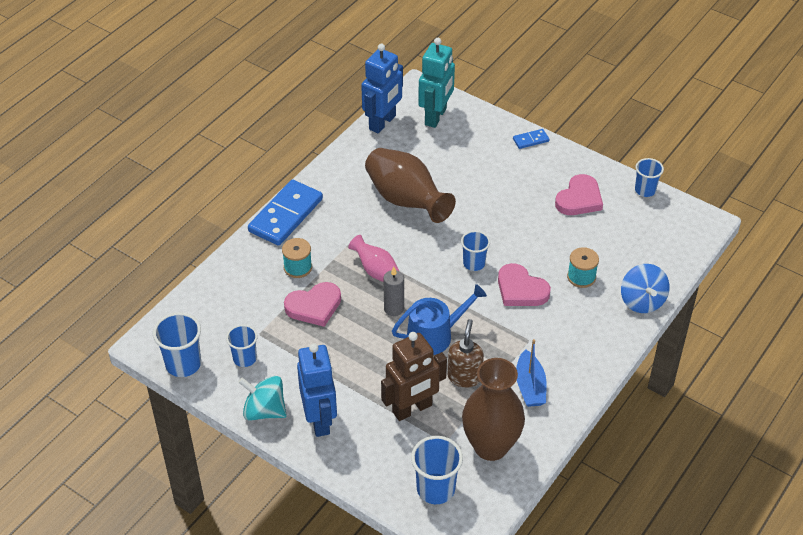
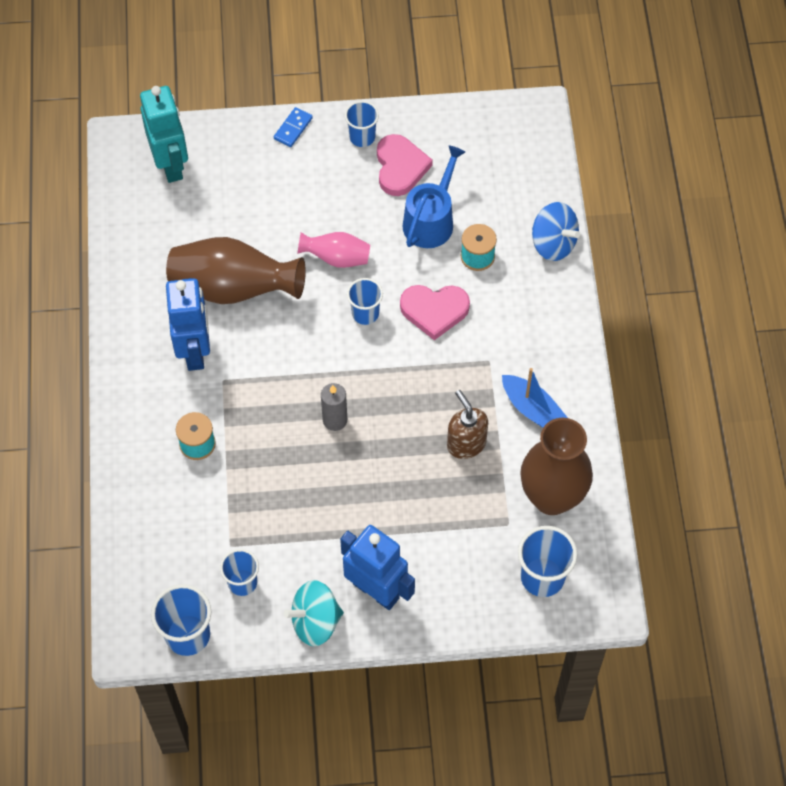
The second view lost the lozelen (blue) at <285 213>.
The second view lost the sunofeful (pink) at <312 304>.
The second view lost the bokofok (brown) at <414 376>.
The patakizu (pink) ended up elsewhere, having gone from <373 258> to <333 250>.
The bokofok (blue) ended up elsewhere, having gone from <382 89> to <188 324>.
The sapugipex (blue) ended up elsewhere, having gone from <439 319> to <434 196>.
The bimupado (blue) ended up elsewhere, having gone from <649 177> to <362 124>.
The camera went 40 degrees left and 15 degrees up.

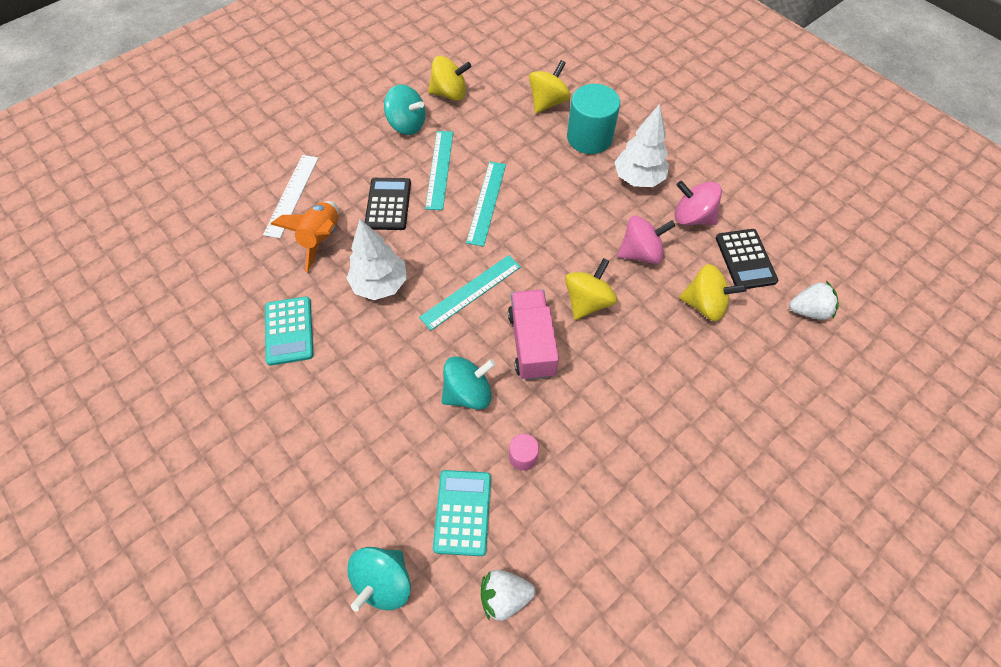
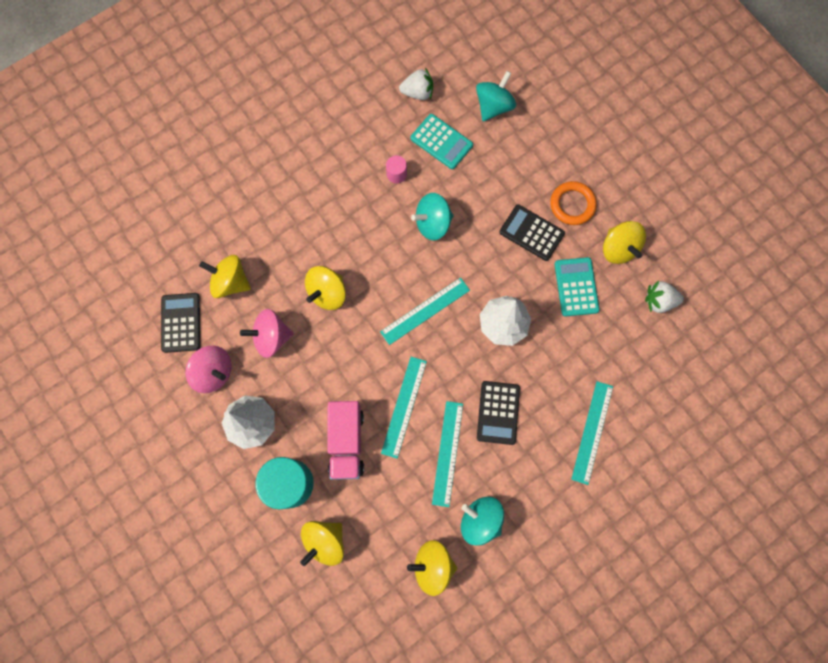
The second view lost the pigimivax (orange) at <304 236>.
The second view gained the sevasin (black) at <532 232>.
The second view gained the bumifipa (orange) at <573 203>.
The second view gained the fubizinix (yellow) at <624 242>.
The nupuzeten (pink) ended up elsewhere, having gone from <533 335> to <345 440>.
The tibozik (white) ended up elsewhere, having gone from <814 300> to <664 297>.
What was the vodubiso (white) at <290 197> turned into the vodubiso (turquoise) at <592 433>.
The sevasin (turquoise) at <462 513> ended up facing another way, 60 degrees counterclockwise from before.
The camera went 175 degrees left and 15 degrees up.

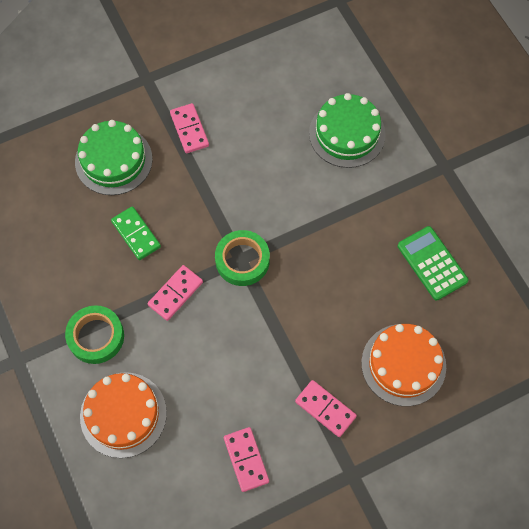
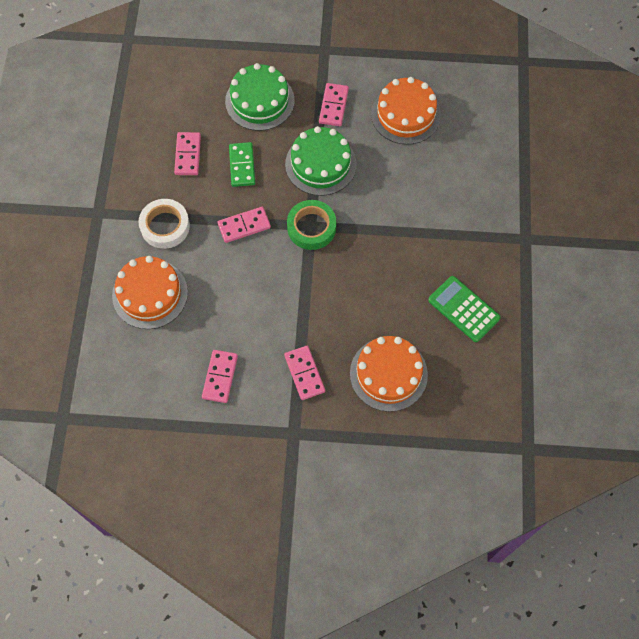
The second view gained the lozelen (pink) at <187 153>.
The second view gained the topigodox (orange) at <406 111>.
The topigodox (green) ended up elsewhere, having gone from <347 130> to <321 161>.
What was the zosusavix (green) at <94 334> turned into the zosusavix (white) at <164 224>.
The sevasin (green) at <433 263> ended up facing another way, 45 degrees counterclockwise from before.
The camera went 30 degrees right and 0 degrees up.

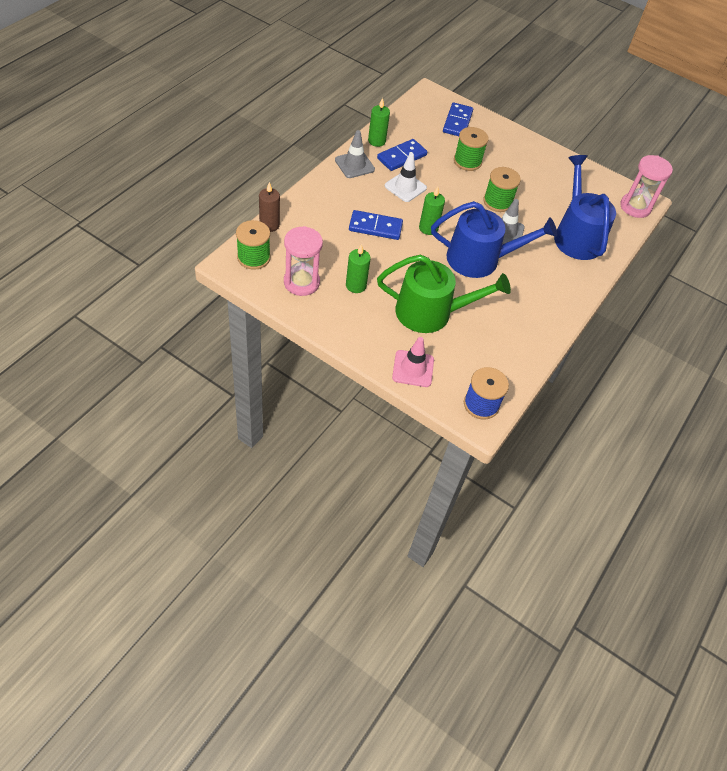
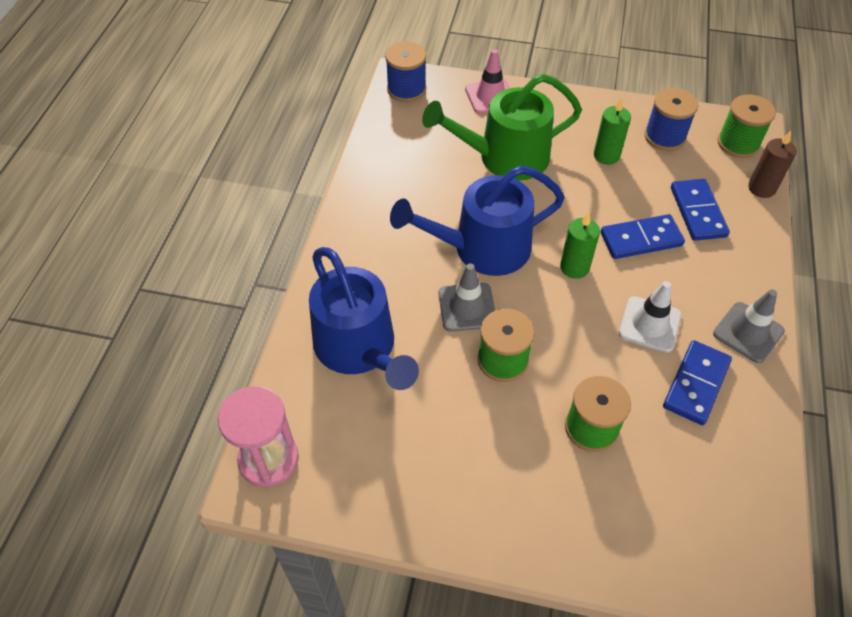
The second view lost the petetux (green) at <379 122>.
The lozelen (blue) ended up elsewhere, having gone from <458 119> to <700 210>.
Where the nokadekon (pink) stood at <303 261>, the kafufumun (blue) came to stand at <671 119>.
The camera went 165 degrees right and 0 degrees up.

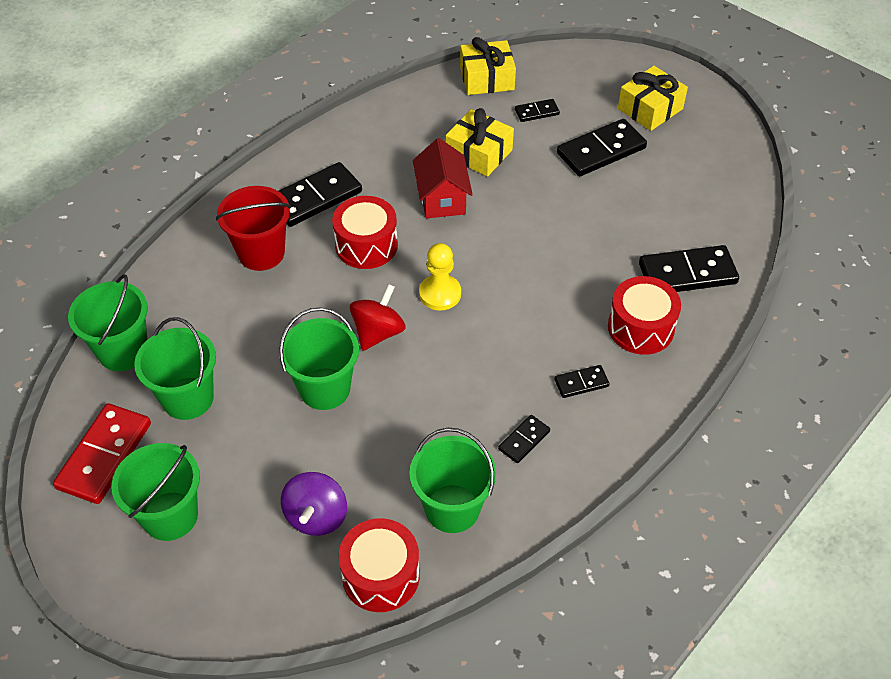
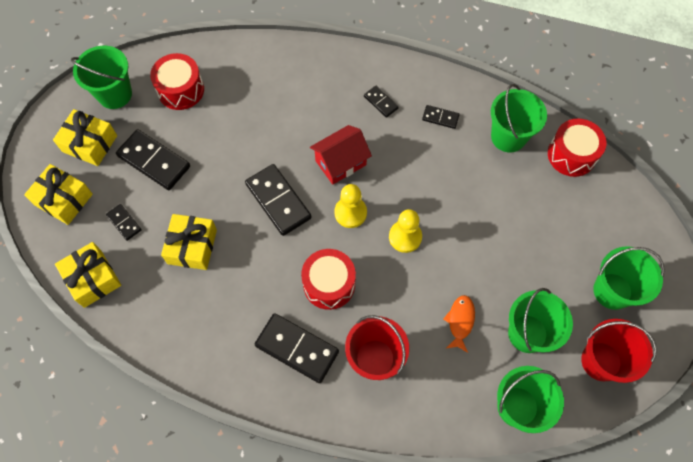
The second view lost the fubizinix (purple) at <314 504>.
The second view gained the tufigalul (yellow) at <58 194>.
The second view gained the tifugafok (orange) at <459 324>.
The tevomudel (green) ended up elsewhere, having gone from <319 359> to <101 77>.
The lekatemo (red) ended up elsewhere, having gone from <443 178> to <341 155>.
The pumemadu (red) ended up elsewhere, having gone from <644 315> to <177 81>.
The lozelen (black) ended up elsewhere, having gone from <689 268> to <278 200>.
Where the lozelen (red) stood at <102 453>, the tevomudel (red) came to stand at <619 351>.
Where the fubizinix (red) stood at <378 317>, the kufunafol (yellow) came to stand at <405 231>.
The camera went 115 degrees left and 15 degrees up.

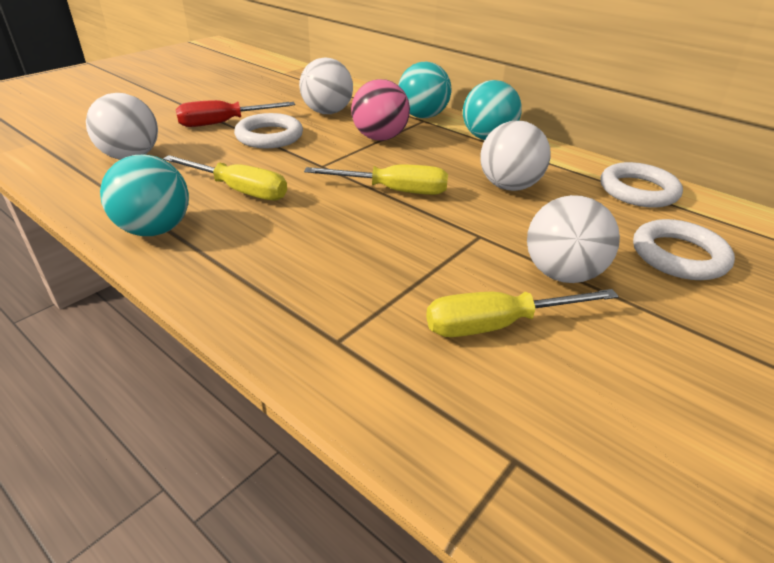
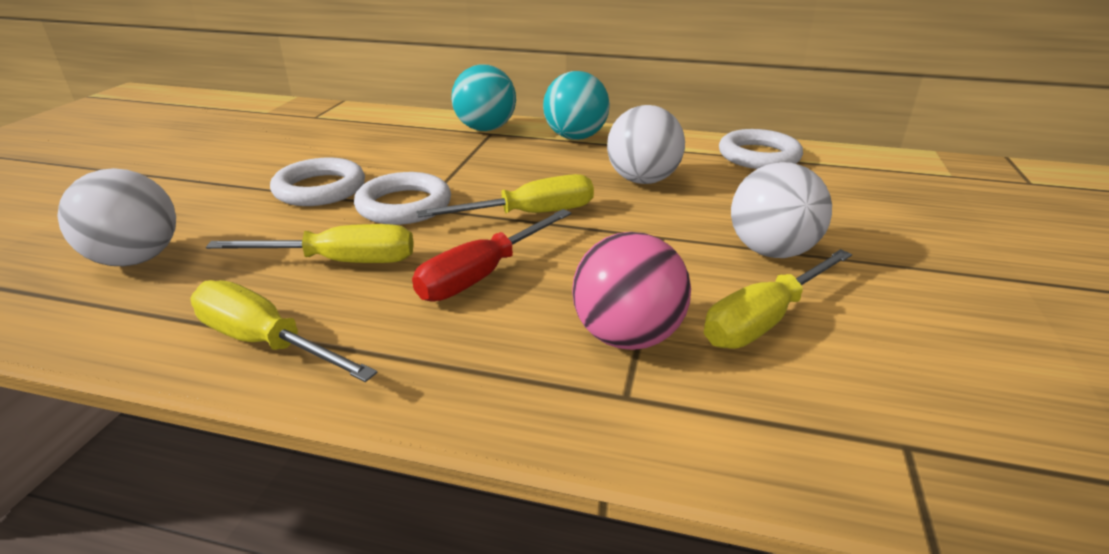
The second view lost the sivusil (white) at <326 86>.
The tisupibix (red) ended up elsewhere, having gone from <235 113> to <492 255>.
The sivusil (pink) ended up elsewhere, having gone from <380 110> to <631 291>.
The bumifipa (white) ended up elsewhere, having gone from <684 249> to <402 198>.
Where the sivusil (turquoise) stood at <144 195>, the tisupibix (yellow) came to stand at <283 331>.
The camera went 25 degrees left and 5 degrees down.

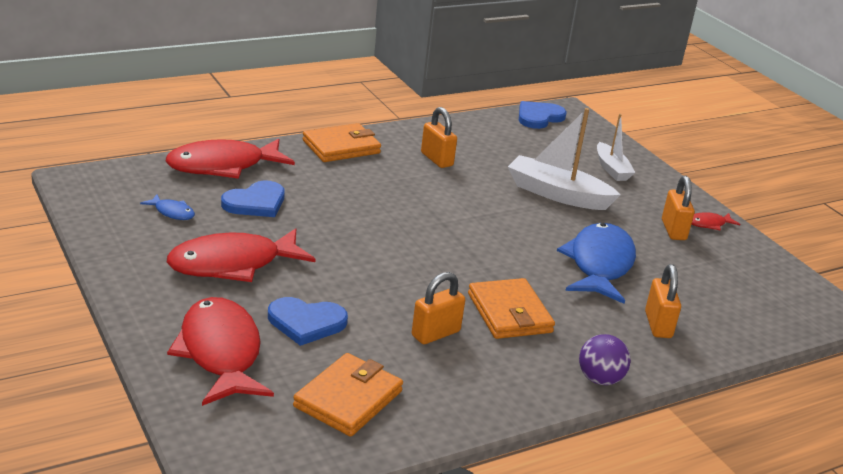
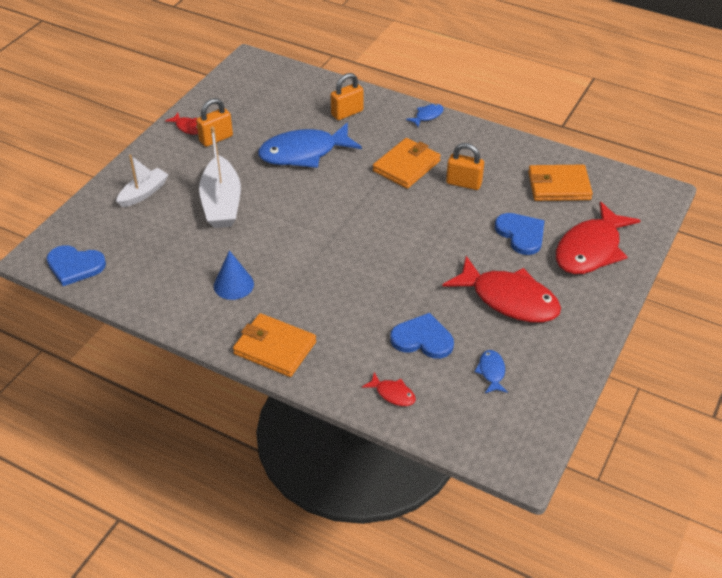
Where the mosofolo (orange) stood at <439 137>, the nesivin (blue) came to stand at <234 275>.
Where the sivusil (purple) stood at <605 359>, the tifugafok (blue) came to stand at <425 115>.
The size of the tifugafok (red) at <230 158> changed by a factor of 0.43.
The camera went 120 degrees left and 15 degrees up.

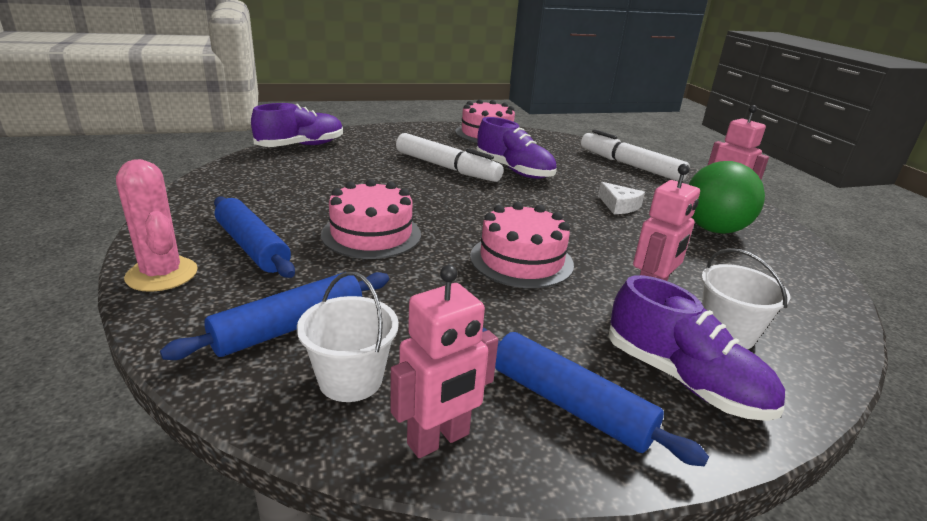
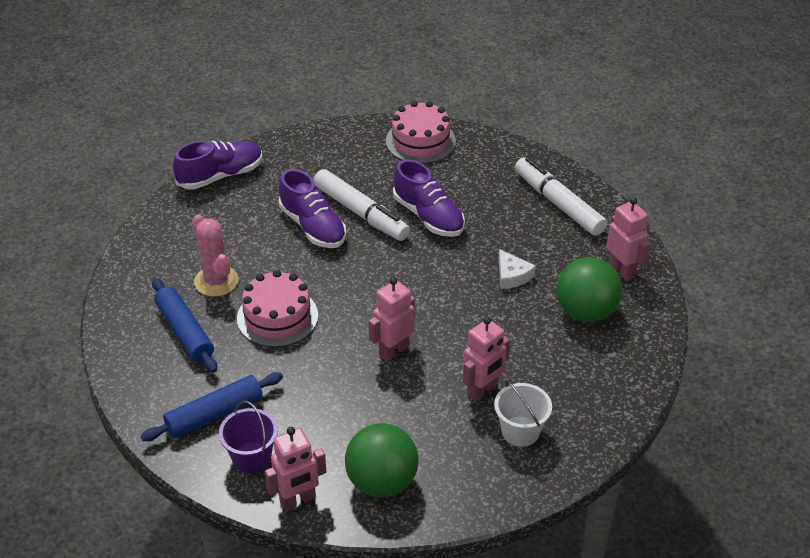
The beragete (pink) ended up elsewhere, having gone from <157 225> to <215 255>.
The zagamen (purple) ended up elsewhere, having gone from <697 348> to <312 208>.
Where the topigodox (pink) stood at <522 245>, the bokofok (pink) came to stand at <392 319>.
Where the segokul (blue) stood at <595 397>, the sivusil (green) came to stand at <382 460>.
What was the tevomudel (white) at <348 337> turned into the tevomudel (purple) at <248 437>.
The camera went 10 degrees right and 15 degrees up.

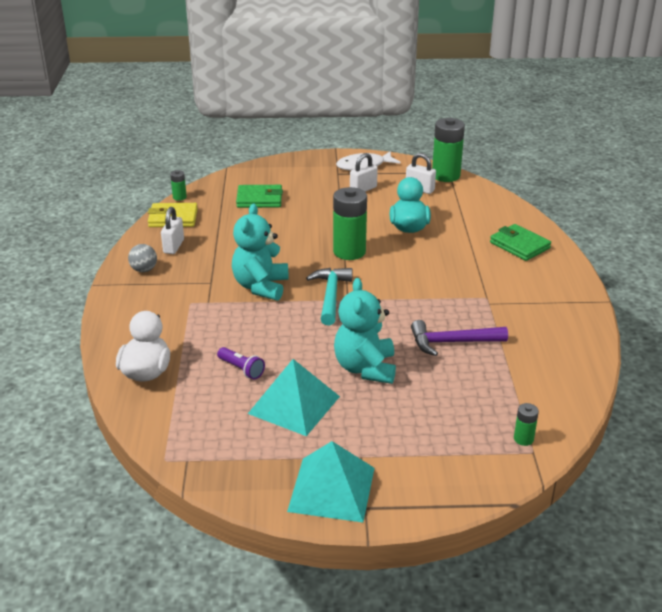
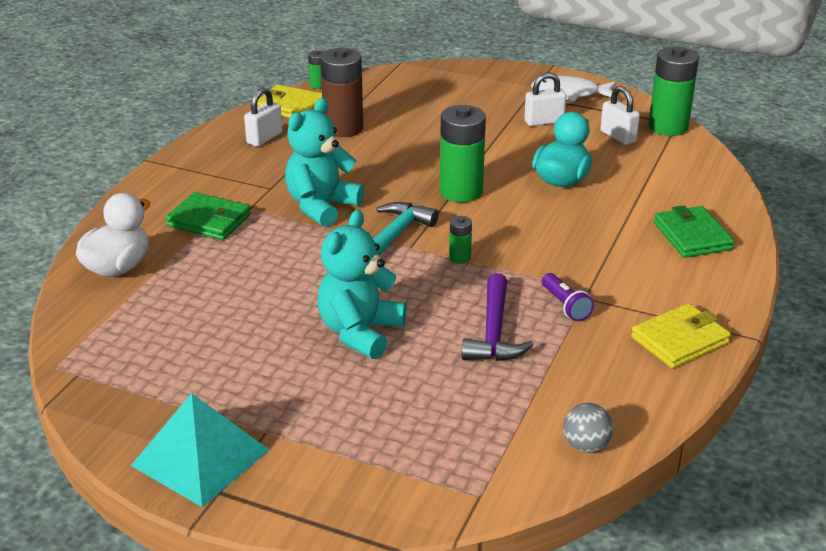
The second view lost the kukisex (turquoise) at <294 397>.
The second view gained the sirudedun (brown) at <341 92>.
The second view gained the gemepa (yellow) at <681 335>.
The sivusil (grey) ended up elsewhere, having gone from <142 258> to <588 428>.
The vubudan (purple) ended up elsewhere, having gone from <241 363> to <568 297>.
The gemepa (green) ended up elsewhere, having gone from <259 196> to <208 216>.
The sirudedun (green) ended up elsewhere, having gone from <526 424> to <460 240>.
The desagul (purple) at <459 338> ended up facing another way, 105 degrees counterclockwise from before.
The camera went 25 degrees right and 0 degrees up.

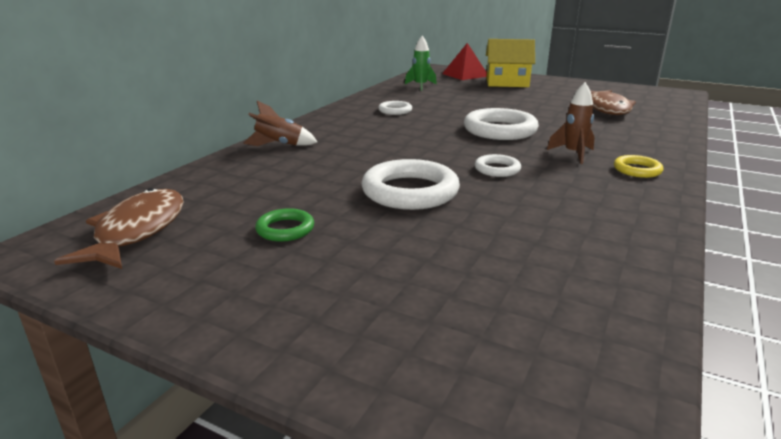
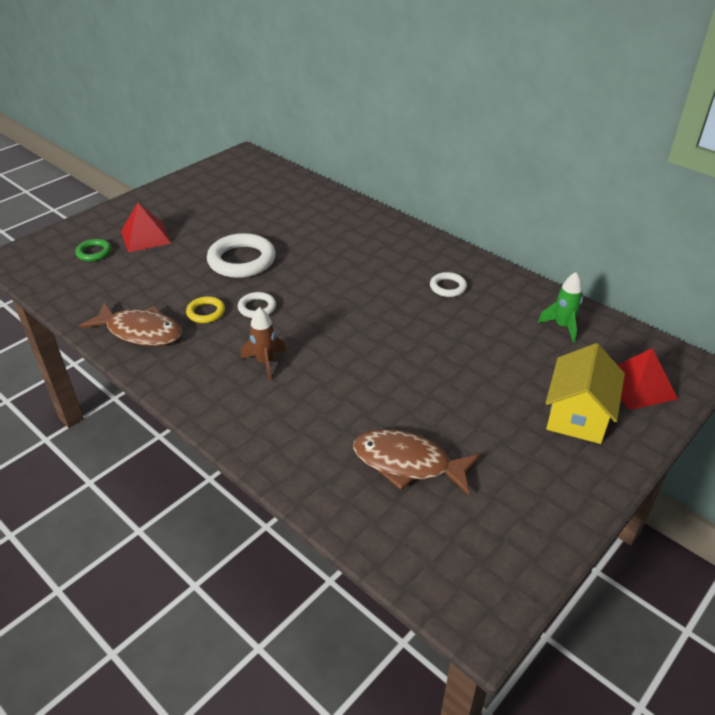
The second view lost the pigimivax (brown) at <280 123>.
The second view lost the bumifipa (white) at <501 124>.
The second view gained the kukisex (red) at <146 228>.
The tifugafok (brown) ended up elsewhere, having gone from <119 228> to <130 324>.
The bumifipa (green) ended up elsewhere, having gone from <284 225> to <93 250>.
The bumifipa (yellow) ended up elsewhere, having gone from <638 166> to <205 309>.
The camera went 105 degrees right and 15 degrees up.

